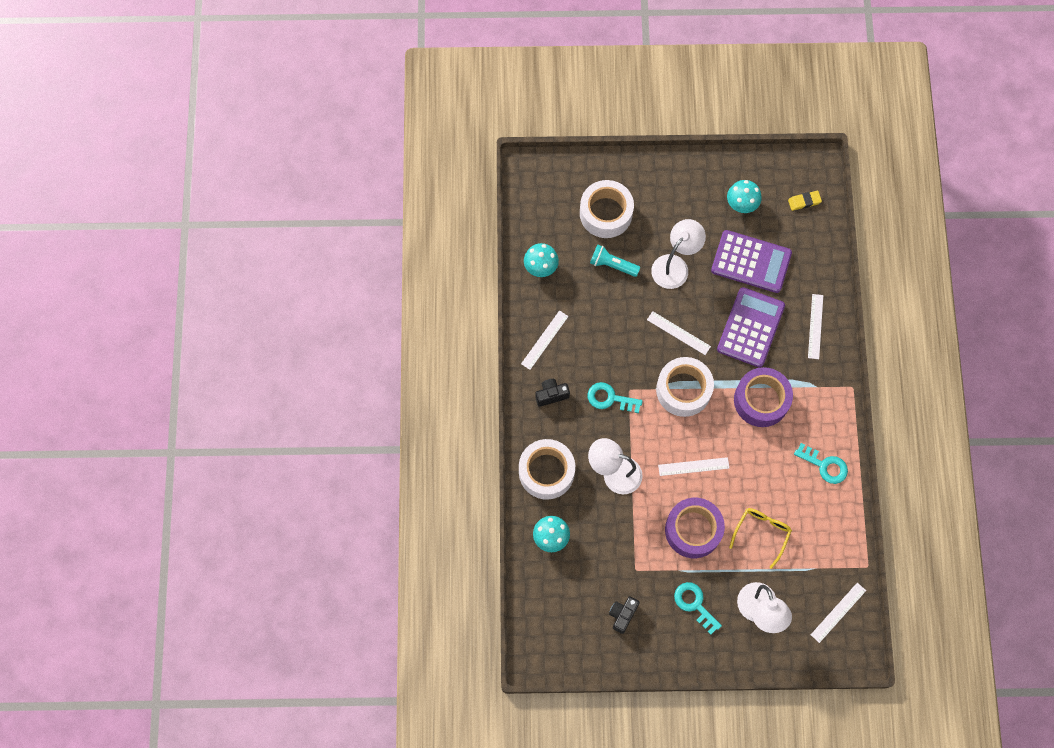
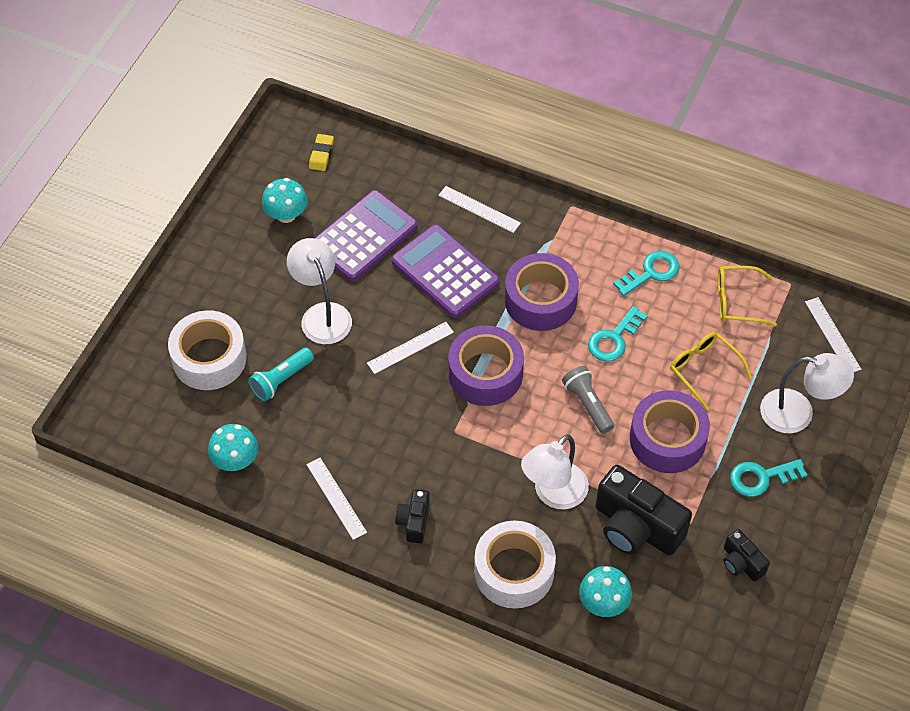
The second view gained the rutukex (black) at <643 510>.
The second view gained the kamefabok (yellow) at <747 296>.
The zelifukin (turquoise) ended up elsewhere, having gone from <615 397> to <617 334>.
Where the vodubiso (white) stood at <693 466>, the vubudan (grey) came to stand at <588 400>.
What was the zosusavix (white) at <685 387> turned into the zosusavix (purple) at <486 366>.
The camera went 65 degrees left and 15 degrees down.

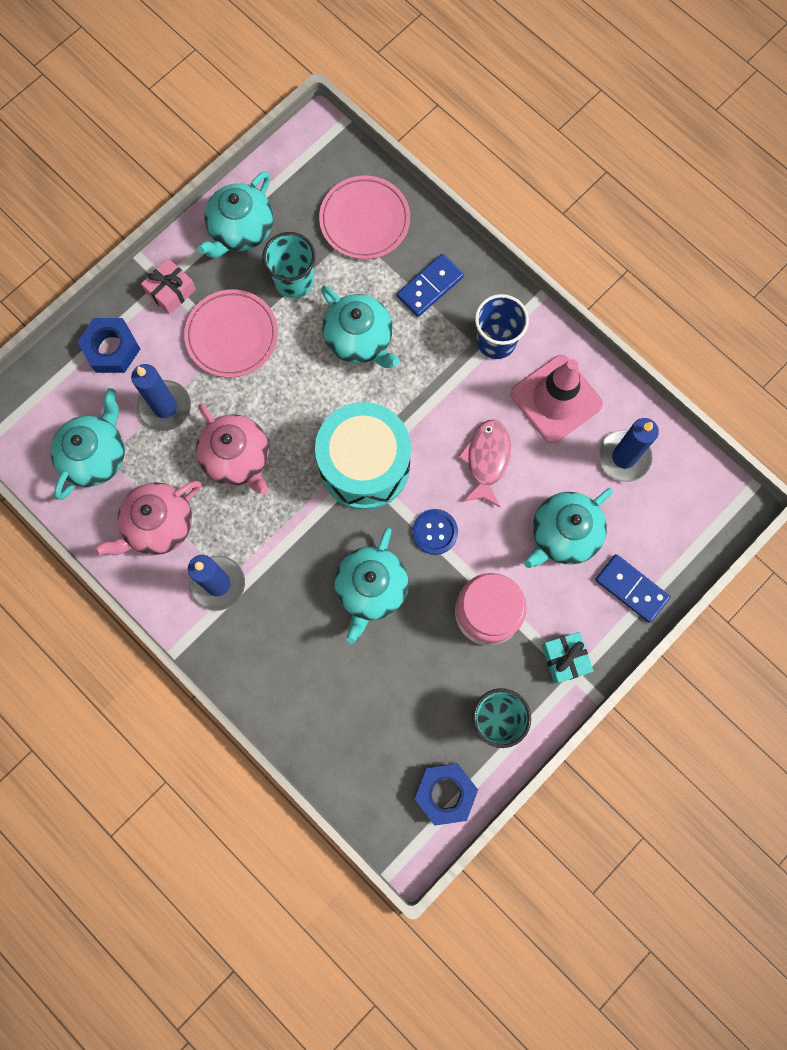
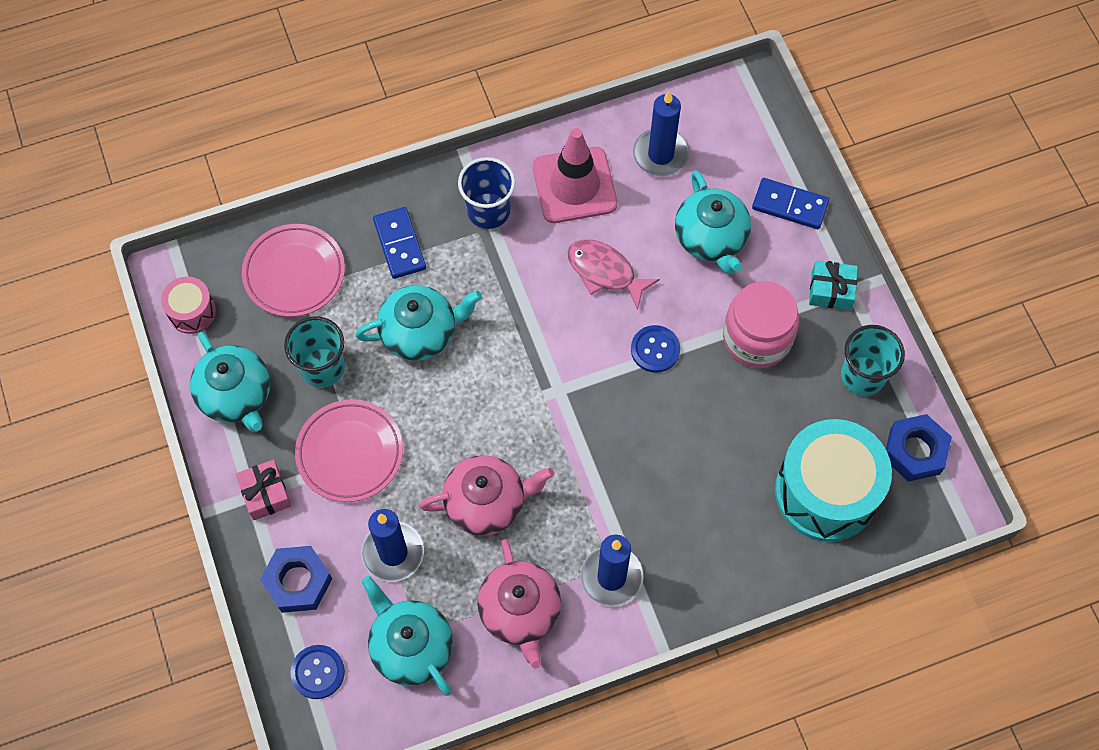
The second view lost the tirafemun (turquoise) at <371 586>.
The second view gained the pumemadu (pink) at <188 305>.
The second view gained the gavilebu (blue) at <317 672>.
The pumemadu (turquoise) ended up elsewhere, having gone from <363 456> to <833 480>.
The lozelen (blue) at <632 588> ended up facing another way, 45 degrees clockwise from before.
The camera went 65 degrees left and 10 degrees down.

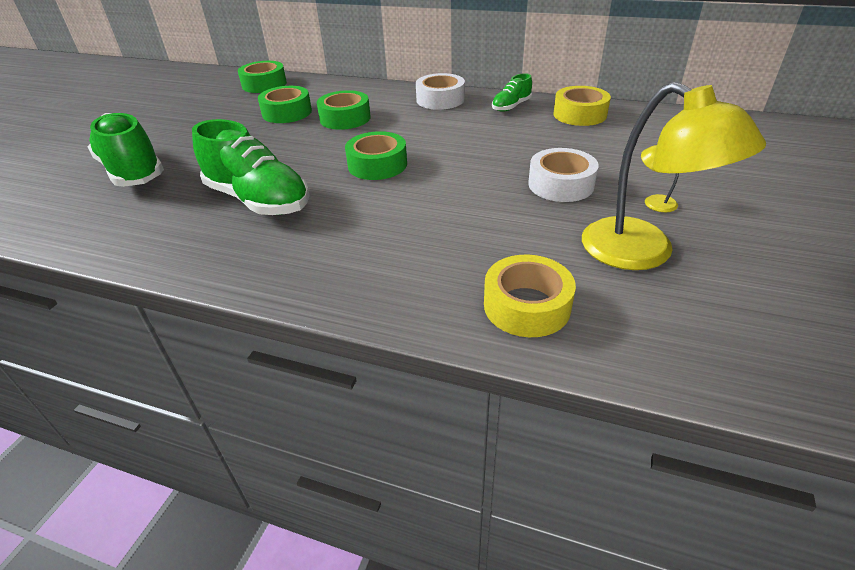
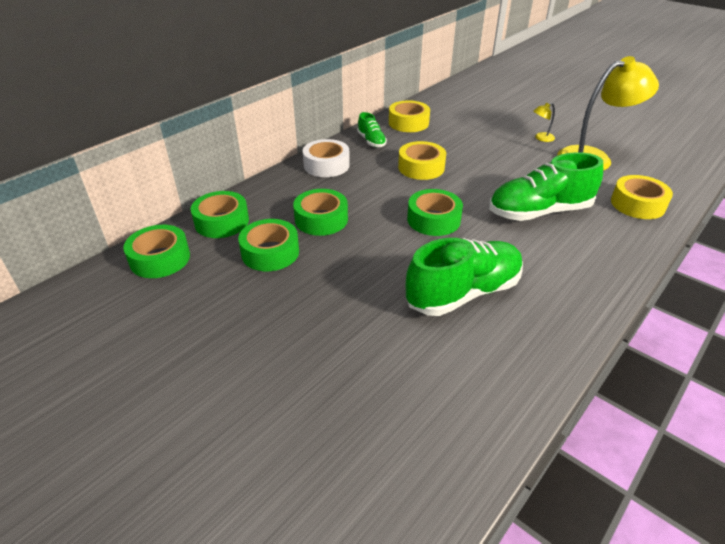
The second view lost the zosusavix (white) at <563 175>.
The second view gained the zosusavix (green) at <220 214>.
The second view gained the zosusavix (yellow) at <422 160>.
The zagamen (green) ended up elsewhere, having gone from <126 150> to <546 186>.
The camera went 70 degrees left and 0 degrees up.

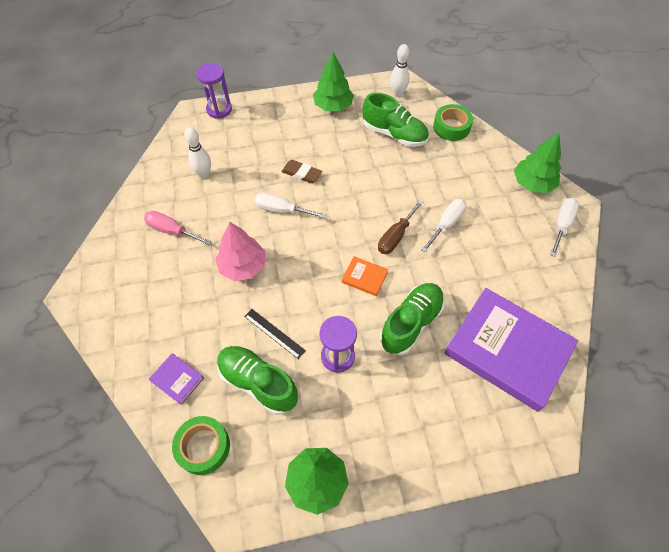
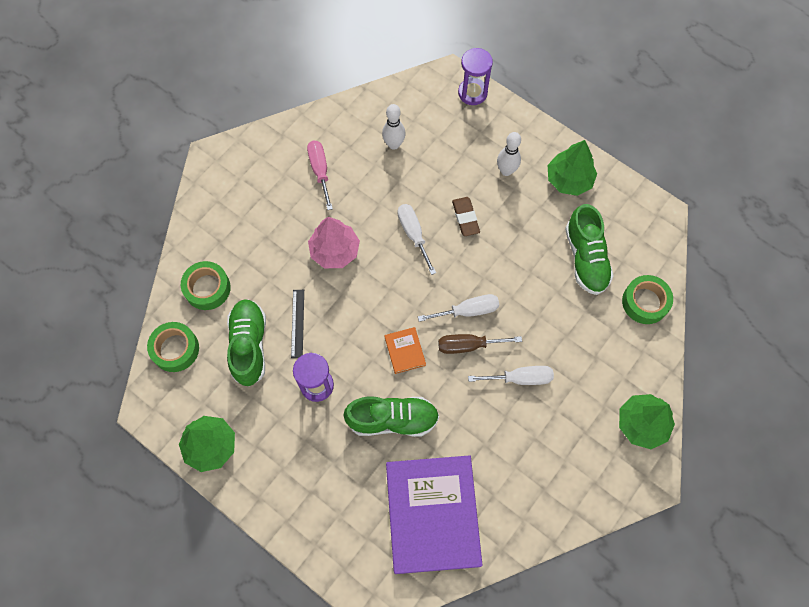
The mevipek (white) ended up elsewhere, having gone from <399 70> to <509 154>.
The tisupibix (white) ended up elsewhere, having gone from <564 227> to <458 308>.
Where the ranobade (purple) stood at <176 379>, the zosusavix (green) came to stand at <206 285>.
The camera went 50 degrees right and 10 degrees up.

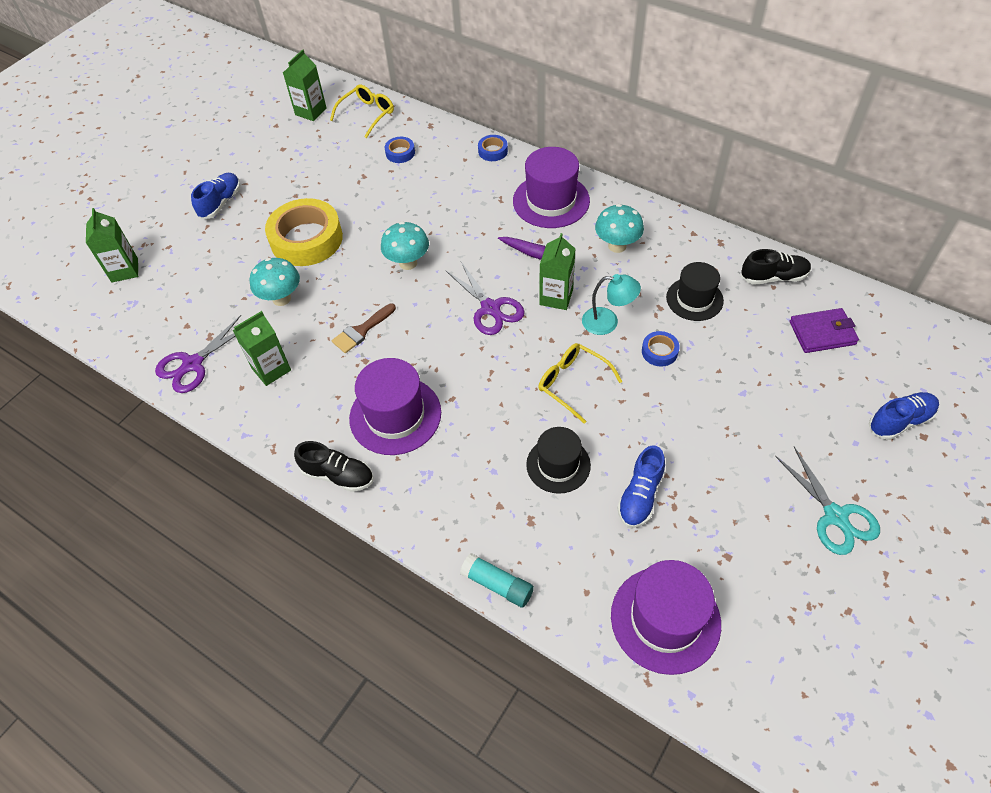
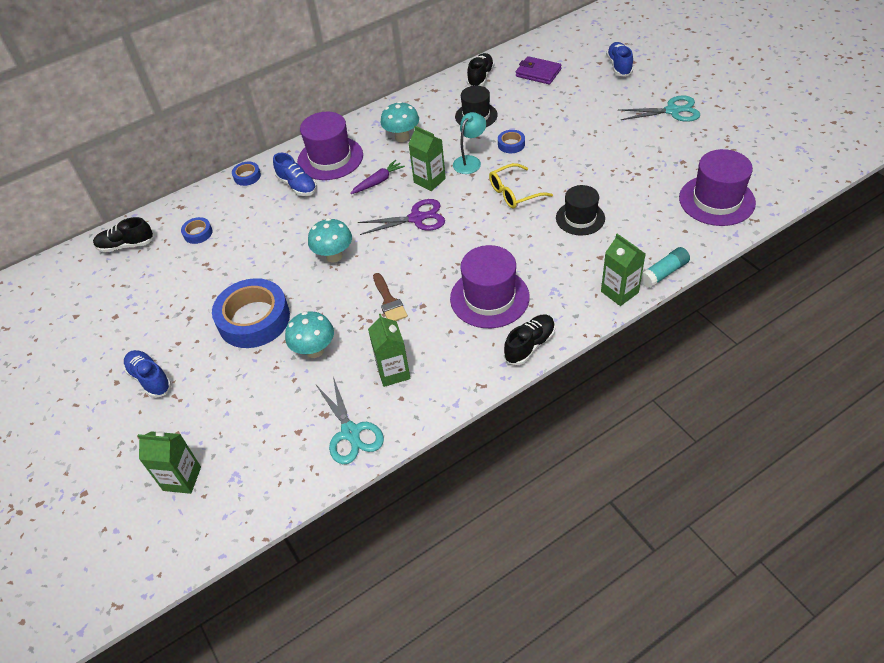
The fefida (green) ended up elsewhere, having gone from <305 85> to <623 270>.
The zagamen (blue) ended up elsewhere, having gone from <641 486> to <295 174>.
Where the kamefabok (yellow) stood at <362 111>, the zagamen (black) came to stand at <123 235>.
What was the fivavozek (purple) at <198 354> turned into the fivavozek (turquoise) at <350 420>.
What was the zosusavix (yellow) at <304 232> turned into the zosusavix (blue) at <251 313>.
The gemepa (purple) at <824 330> ended up facing another way, 75 degrees counterclockwise from before.
The camera went 65 degrees left and 5 degrees down.

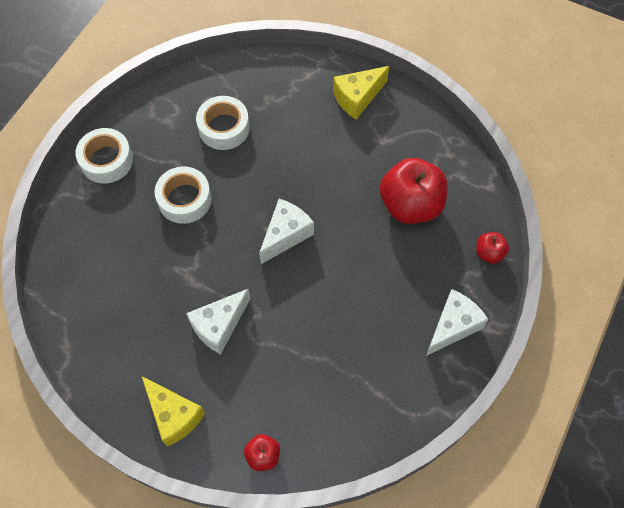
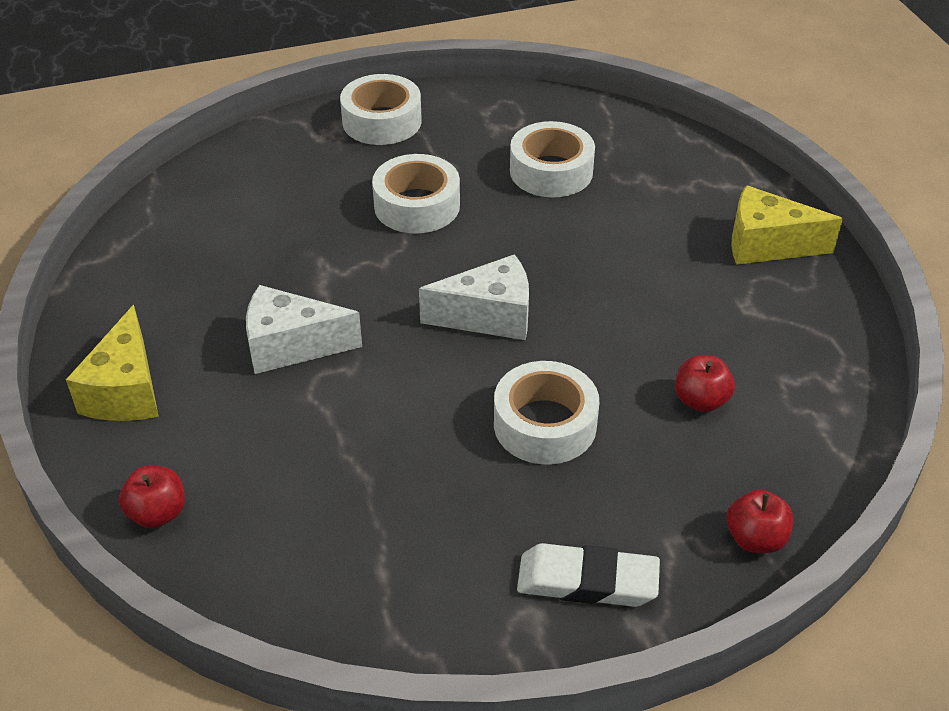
The second view gained the zosusavix (white) at <546 413>.
Where the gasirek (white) stood at <457 322>, the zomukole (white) came to stand at <588 575>.
The size of the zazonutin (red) at <414 191> changed by a factor of 0.47.
The camera went 45 degrees right and 20 degrees down.

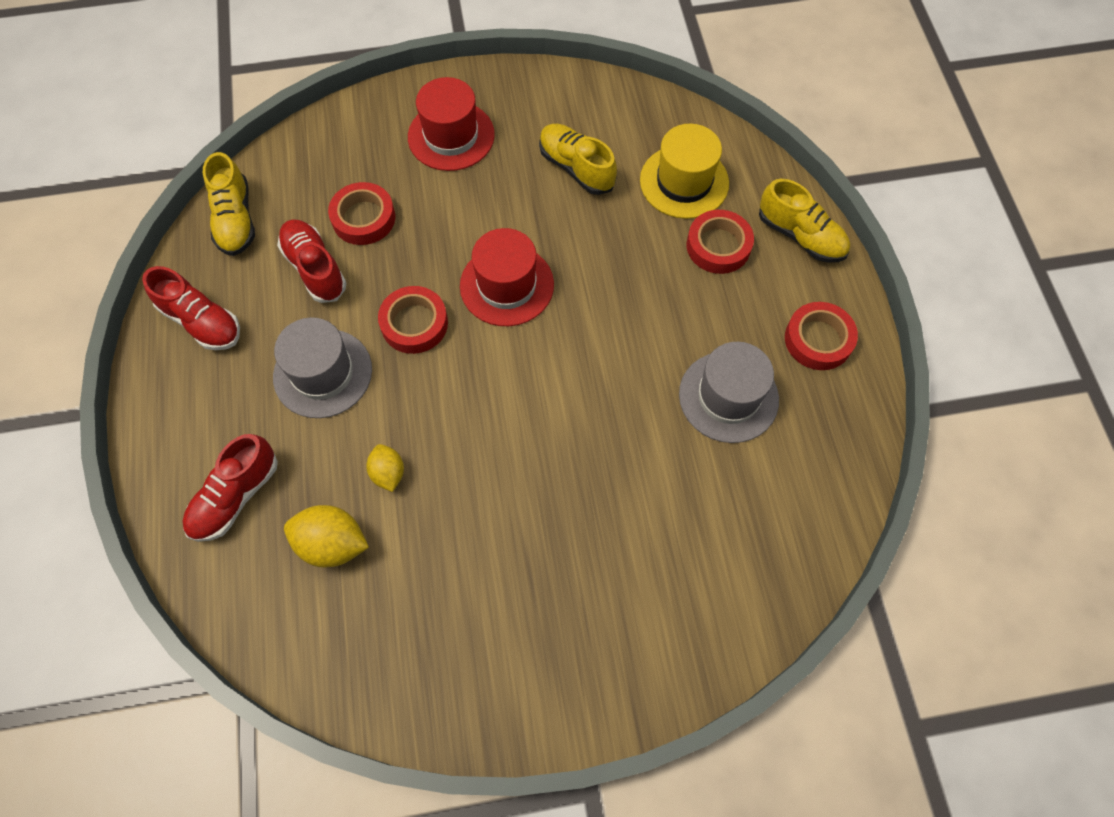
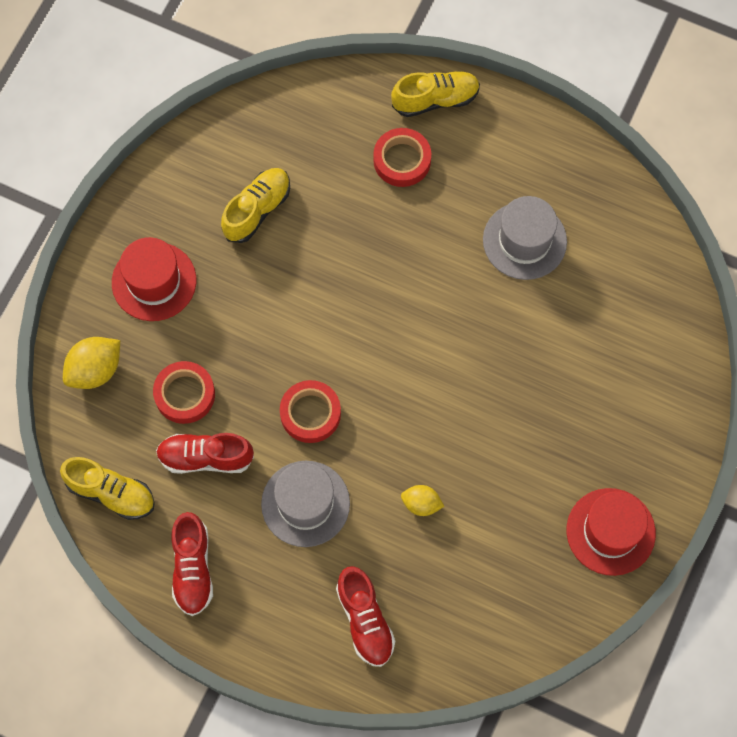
The second view lost the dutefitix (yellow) at <684 171>.
The second view lost the zosusavix (red) at <821 336>.
The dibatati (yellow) ended up elsewhere, having gone from <326 536> to <91 363>.
The dutefitix (red) ended up elsewhere, having gone from <507 277> to <611 532>.
The zagamen (red) at <191 308> ended up facing another way, 105 degrees clockwise from before.
The zagamen (yellow) at <578 159> ended up facing another way, 135 degrees clockwise from before.
The camera went 55 degrees left and 5 degrees up.

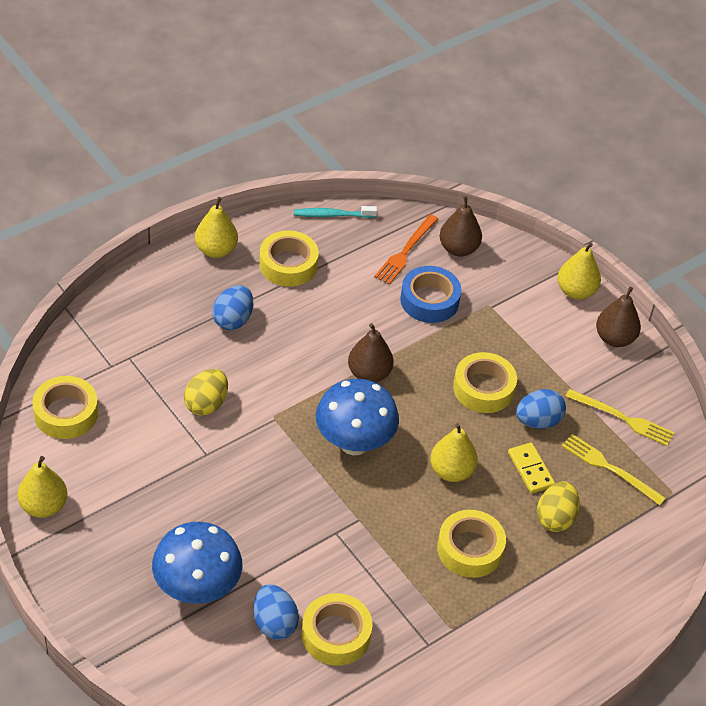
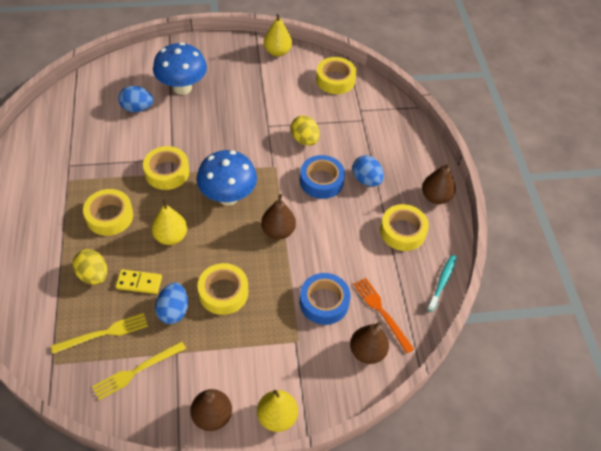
The second view gained the zosusavix (blue) at <322 177>.
The zosusavix (yellow) ended up elsewhere, having gone from <337 629> to <166 168>.
What was the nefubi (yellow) at <216 227> turned into the nefubi (brown) at <439 183>.
The camera went 120 degrees right and 5 degrees up.

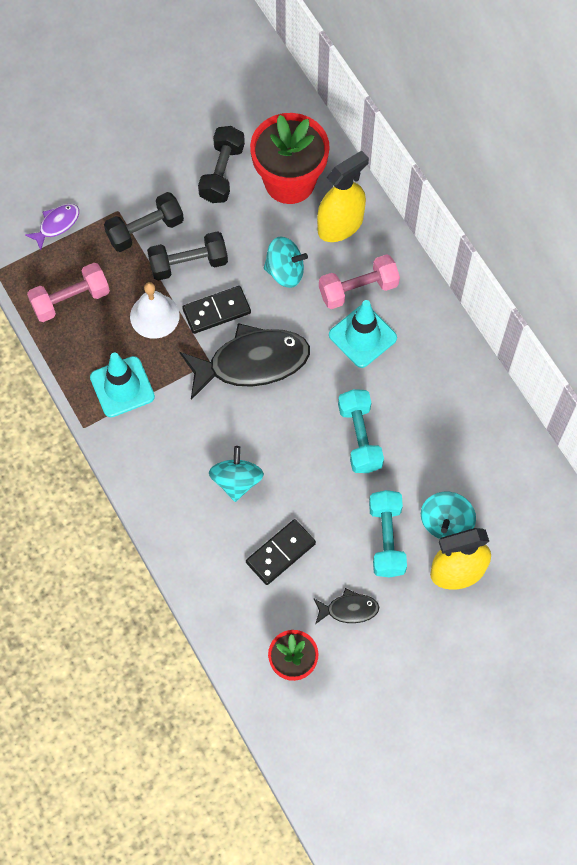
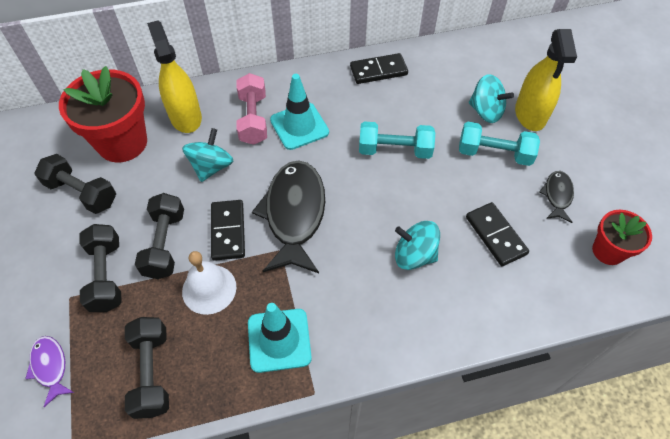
The second view gained the lozelen (black) at <379 68>.
What was the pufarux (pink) at <68 292> turned into the pufarux (black) at <147 368>.
The camera went 75 degrees left and 10 degrees down.

